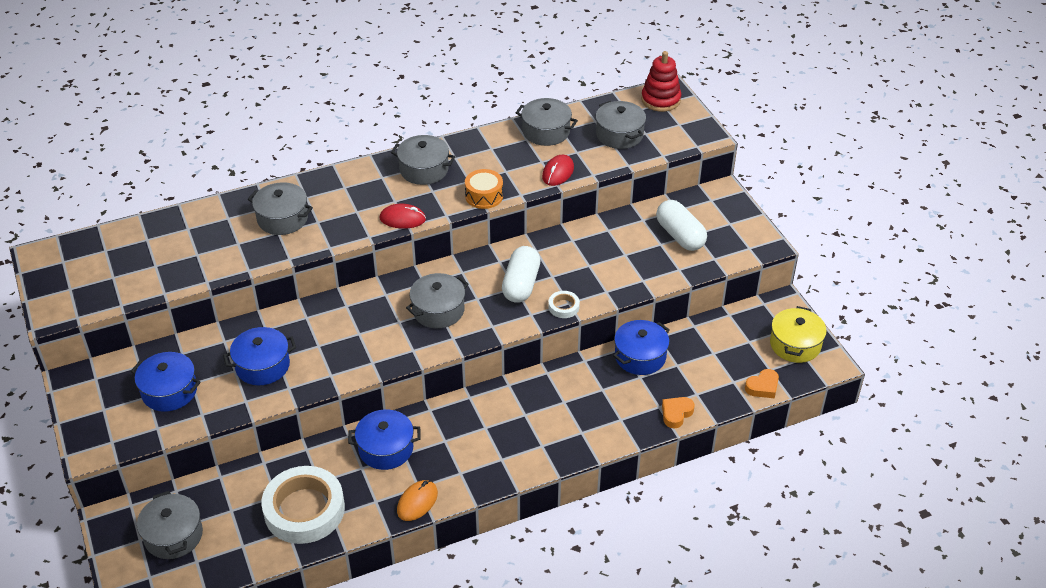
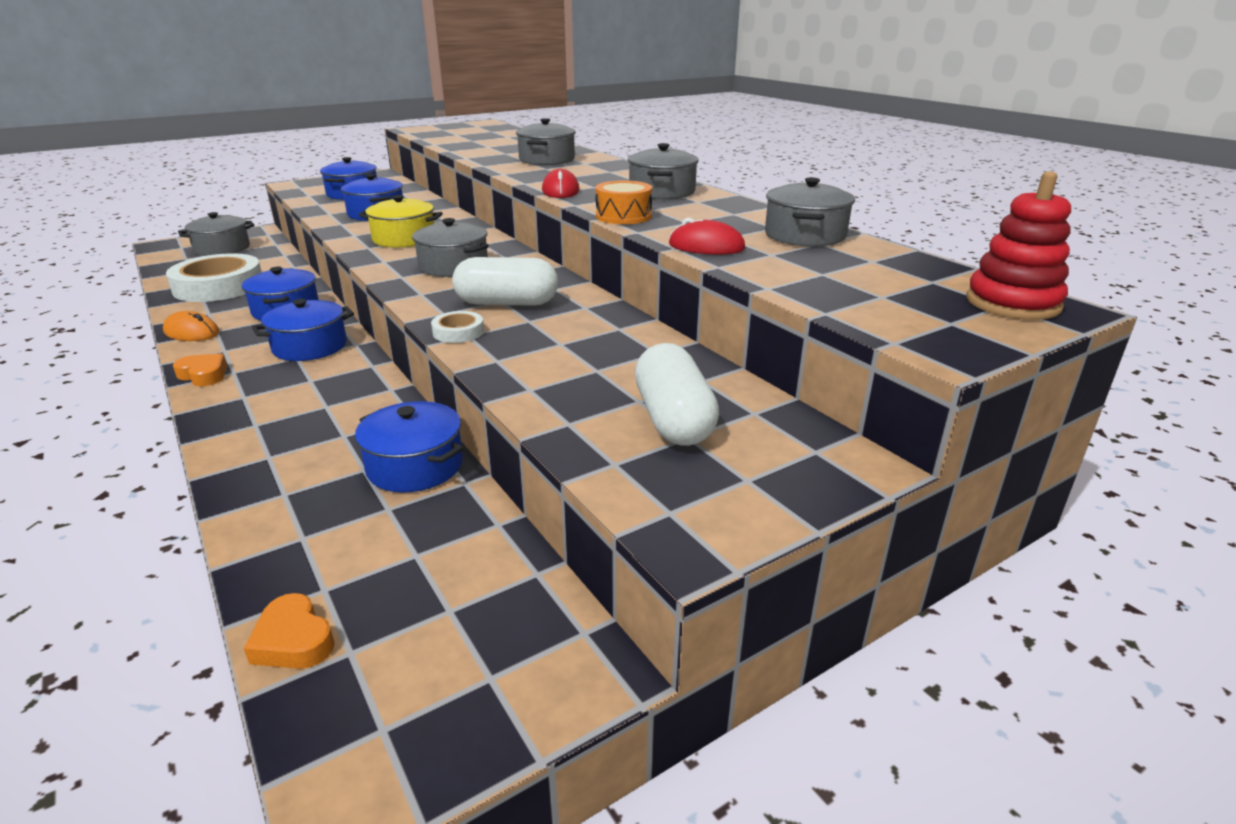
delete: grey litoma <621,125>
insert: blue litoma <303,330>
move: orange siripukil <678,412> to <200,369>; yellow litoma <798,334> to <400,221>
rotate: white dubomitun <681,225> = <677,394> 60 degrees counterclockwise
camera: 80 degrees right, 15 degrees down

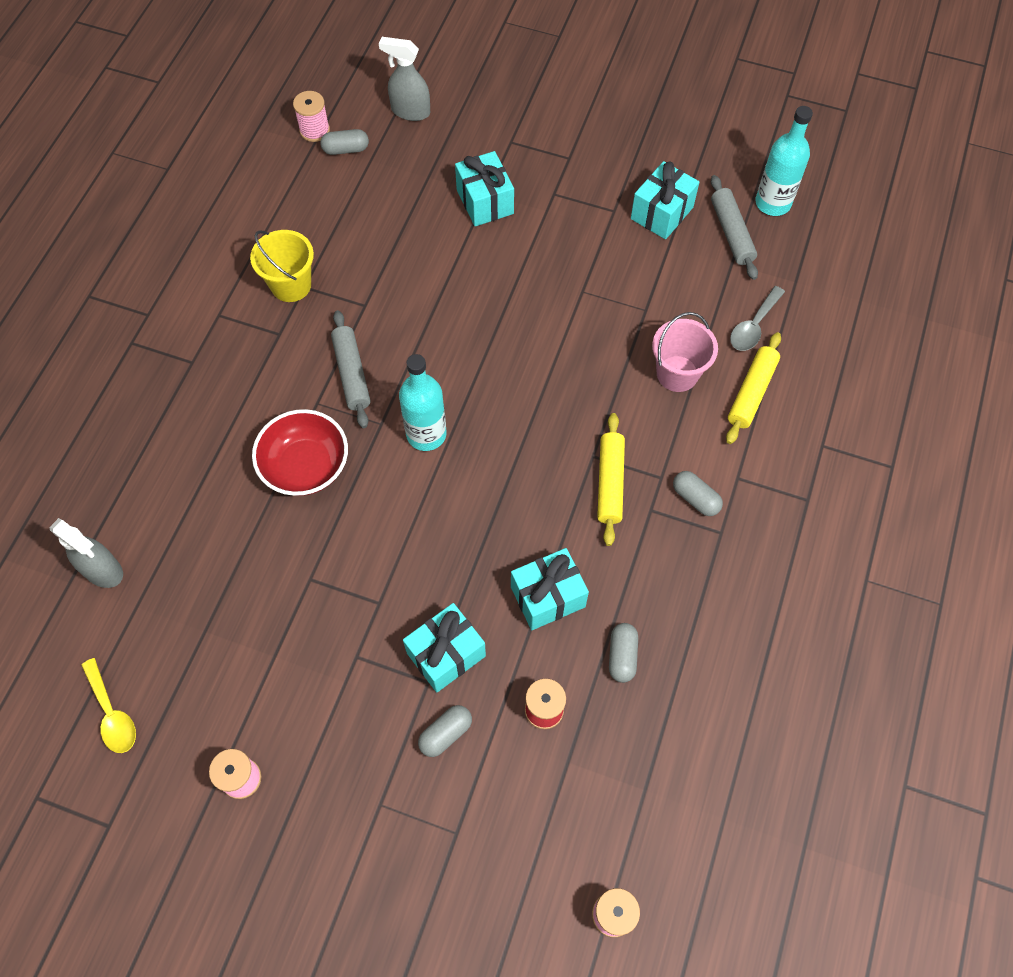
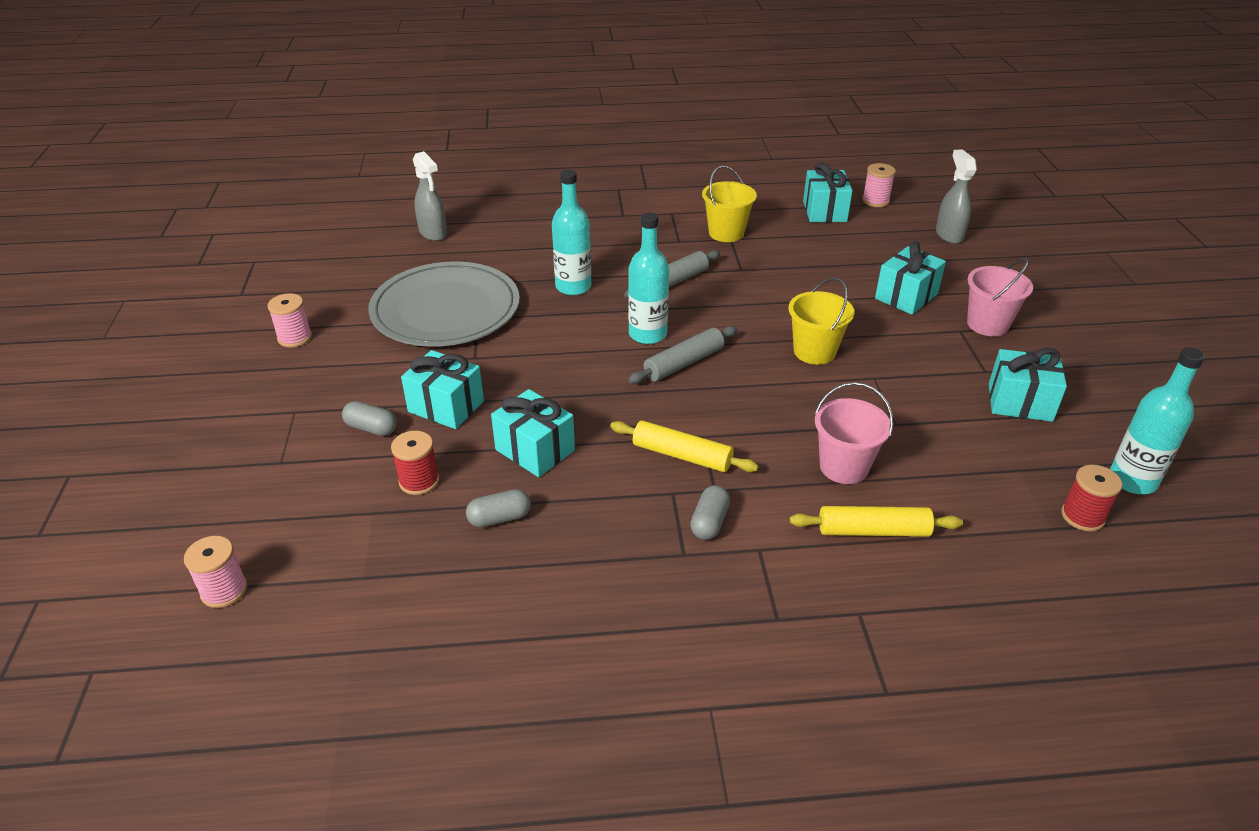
delete: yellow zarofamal <108,705>; grey dubomitun <344,142>; grey zarofamal <757,318>
insert: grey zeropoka <444,304>; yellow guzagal <822,321>; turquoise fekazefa <828,192>; pink guzagal <1000,297>; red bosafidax <1091,498>
move: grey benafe <734,227> to <682,355>
replace: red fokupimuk <300,452> to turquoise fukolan <571,232>
rotate: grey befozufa <86,553> = <430,196> 45 degrees counterclockwise; yellow benafe <611,479> = <684,446> 45 degrees clockwise
camera: 65 degrees right, 25 degrees down

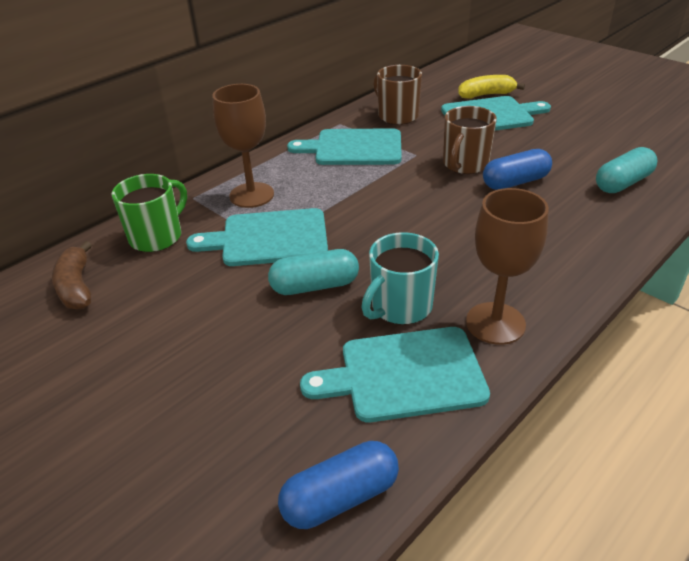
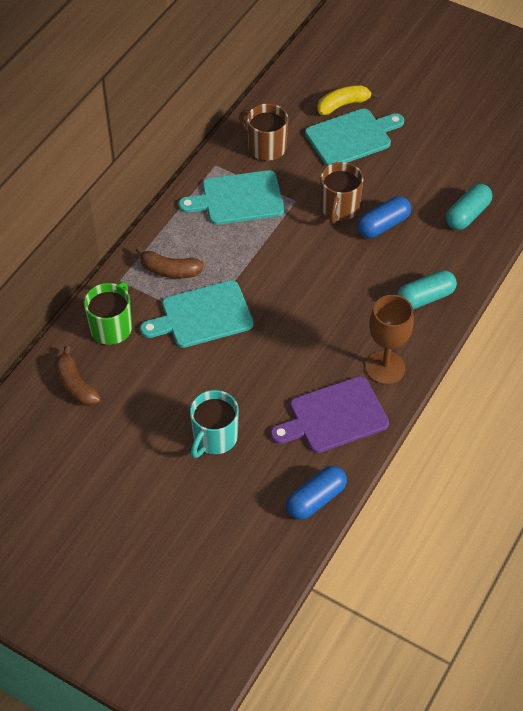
move: turquoise dubomitun <313,272> to <427,289>; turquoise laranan <400,278> to <214,424>
replace: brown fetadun <243,146> to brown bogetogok <170,262>
recolor: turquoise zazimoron <395,374> to purple zazimoron <329,414>
camera: 15 degrees left, 15 degrees up

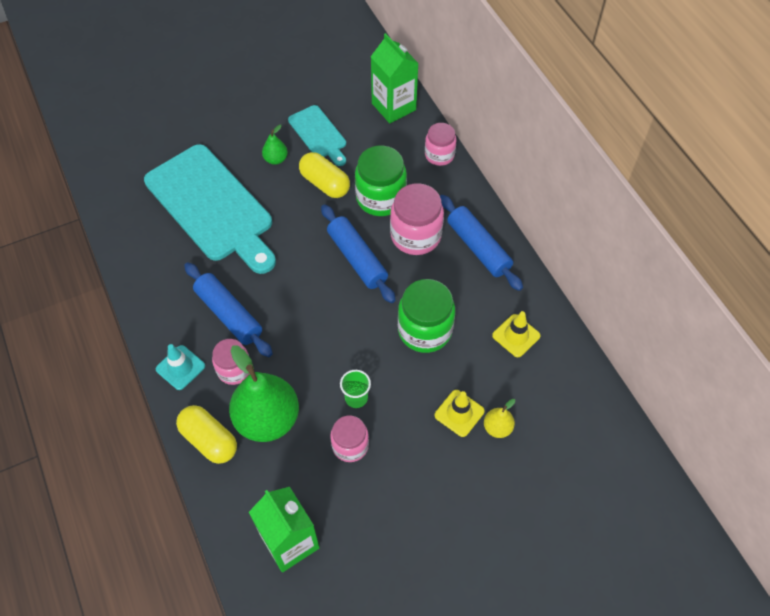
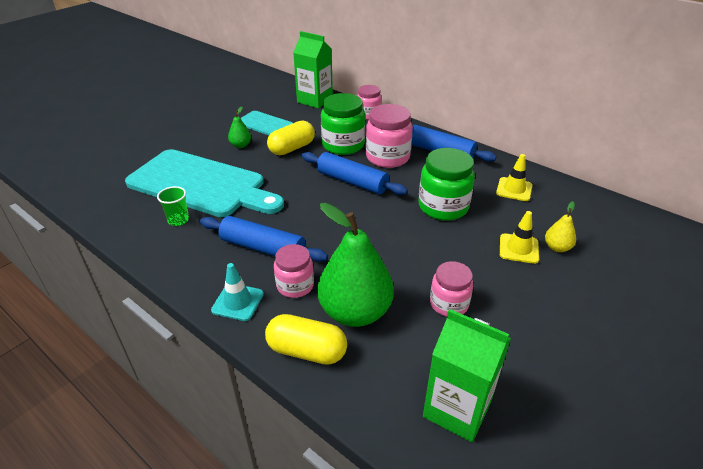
move: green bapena <355,389> to <173,206>
rotate: yellow dubomitun <324,175> = <291,138> 60 degrees counterclockwise
camera: 25 degrees left, 20 degrees down

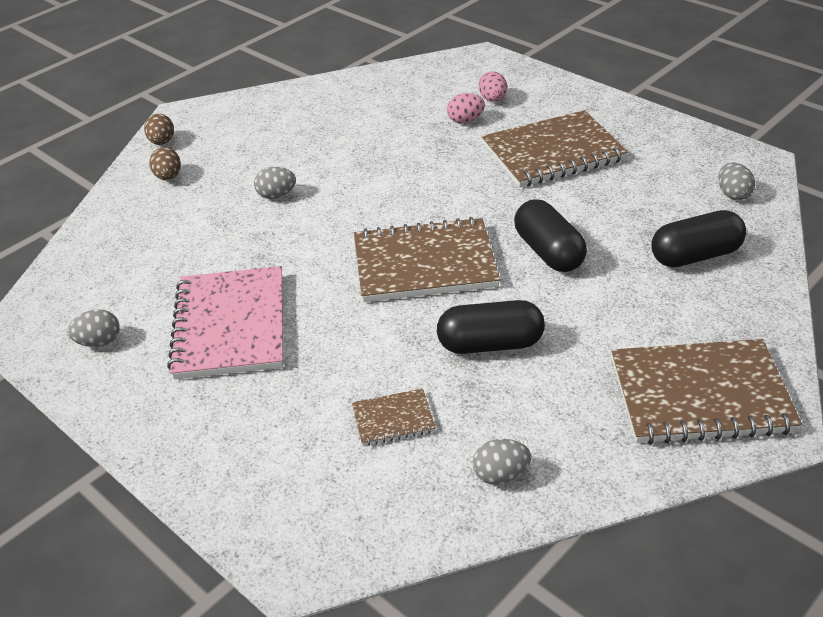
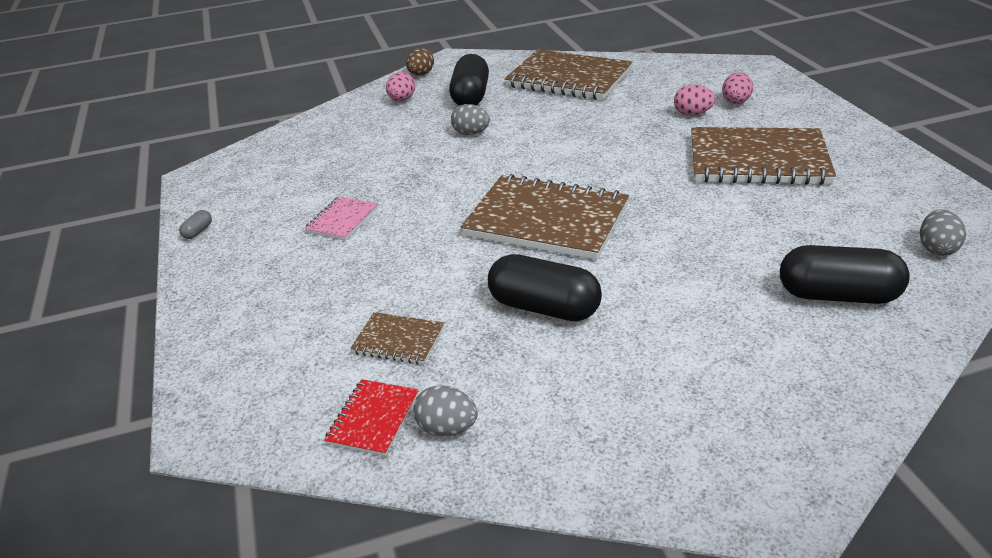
delete: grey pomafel <93,328>
insert: grey dubomitun <195,224>; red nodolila <371,417>
move: black dubomitun <550,235> to <469,80>; brown nodolila <706,392> to <568,75>
recolor: brown pomafel <165,163> to pink pomafel <400,86>
resize: pink nodolila <225,322> = <341,218> x0.47
camera: 30 degrees right, 5 degrees down

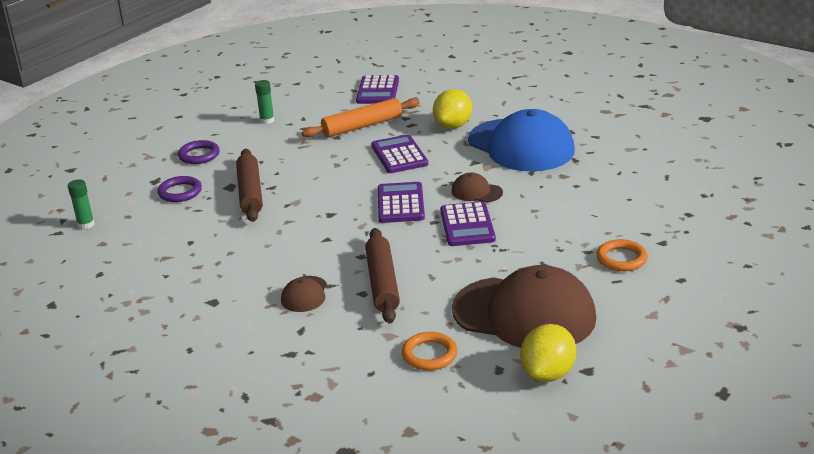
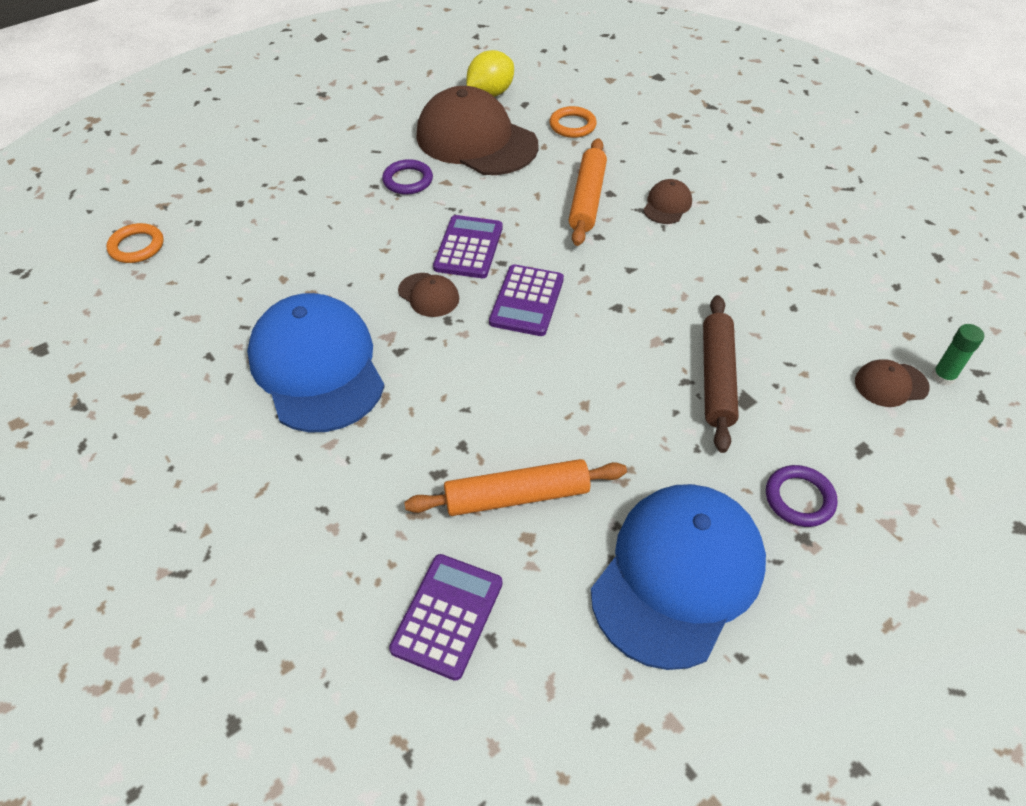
delete: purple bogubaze <399,154>; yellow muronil <452,109>
insert: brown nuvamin <892,383>
move: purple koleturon <179,189> to <407,177>; orange koleturon <622,255> to <135,243>
replace: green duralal <264,102> to blue nuvamin <678,577>
recolor: brown benafe <382,275> to orange benafe <588,192>
camera: 165 degrees left, 20 degrees up

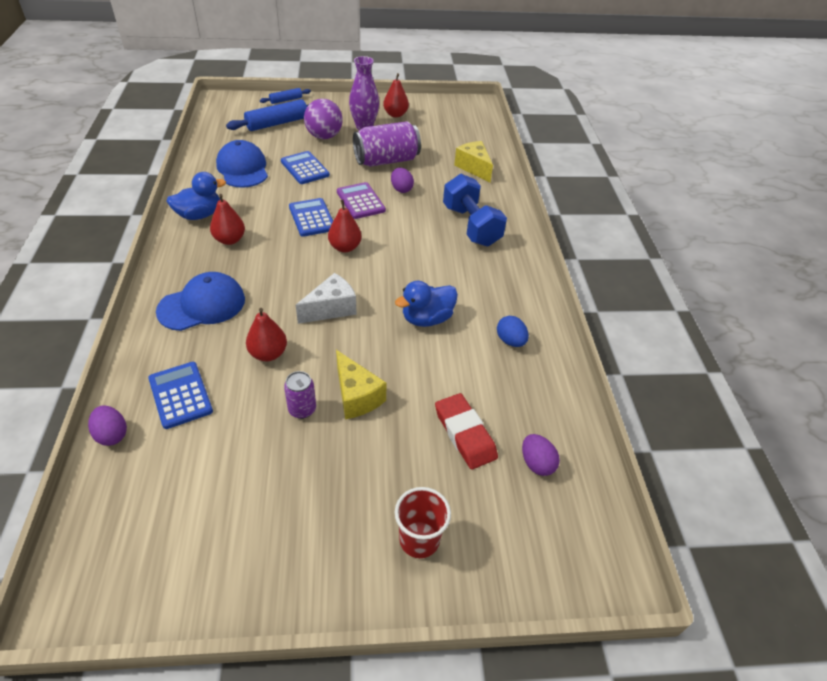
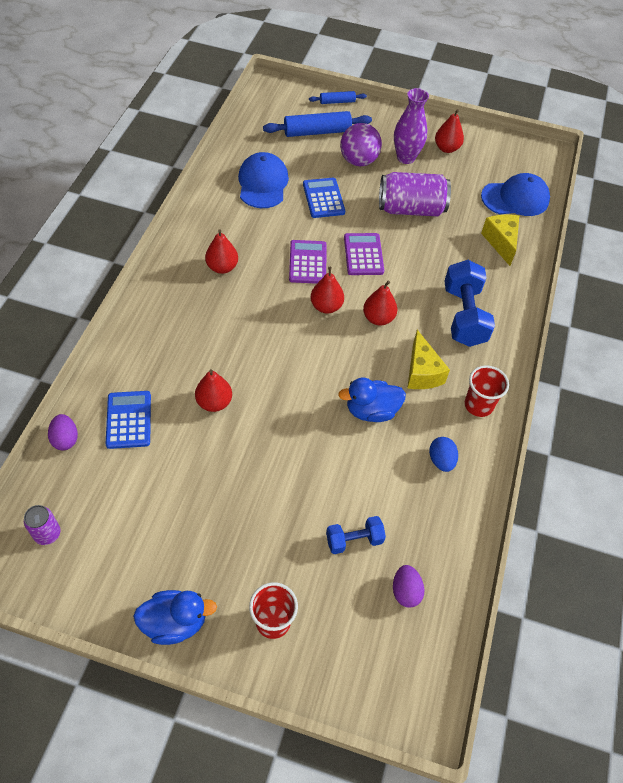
delete: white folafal <326,298>; purple pomafel <402,180>
insert: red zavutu <380,303>; red bapena <487,391>
move: blue nuvamin <200,301> to <515,194>; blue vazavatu <196,196> to <175,617>; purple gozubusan <300,395> to <42,525>; yellow folafal <361,384> to <428,359>
replace: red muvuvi <466,431> to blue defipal <356,535>
recolor: blue bogubaze <311,217> to purple bogubaze <307,262>
camera: 20 degrees right, 10 degrees up

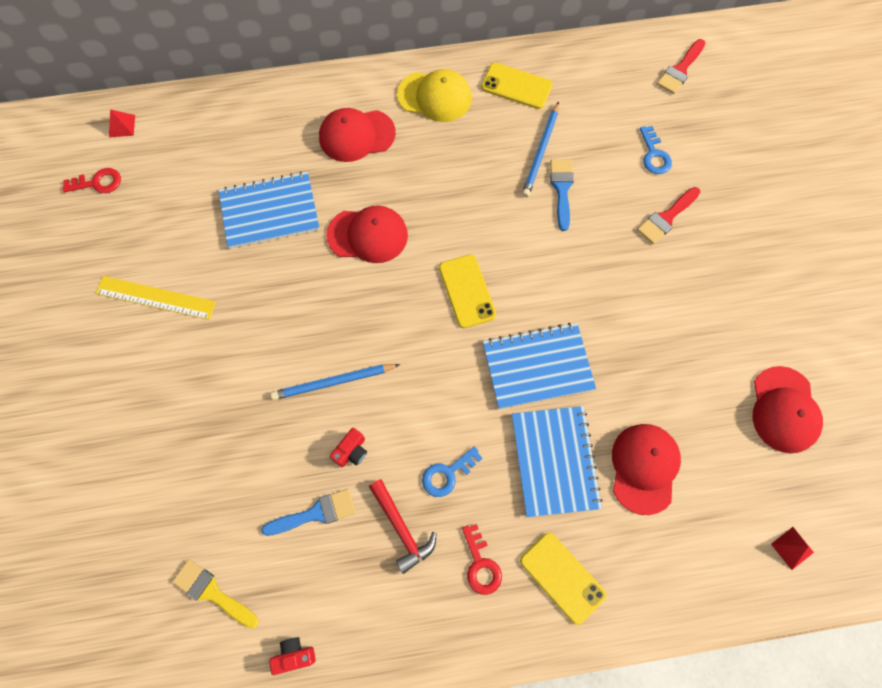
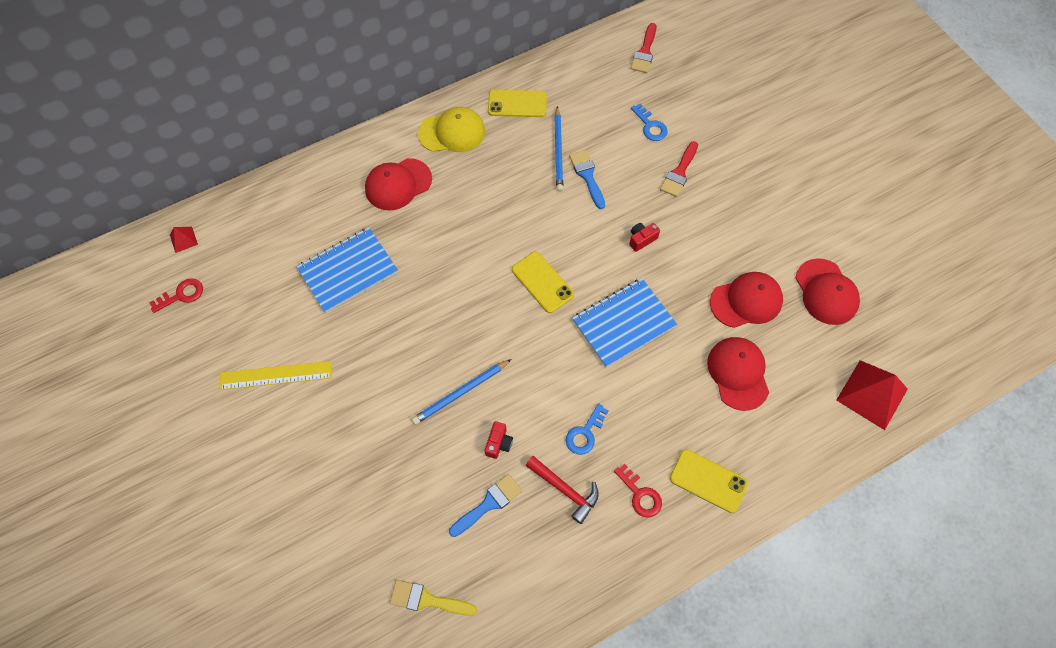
delete: blue nodolila <557,461>
move: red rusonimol <292,656> to <644,237>; red nuvamin <367,234> to <746,300>
resize: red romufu <792,548> = <872,395> x2.12
camera: 20 degrees left, 5 degrees down

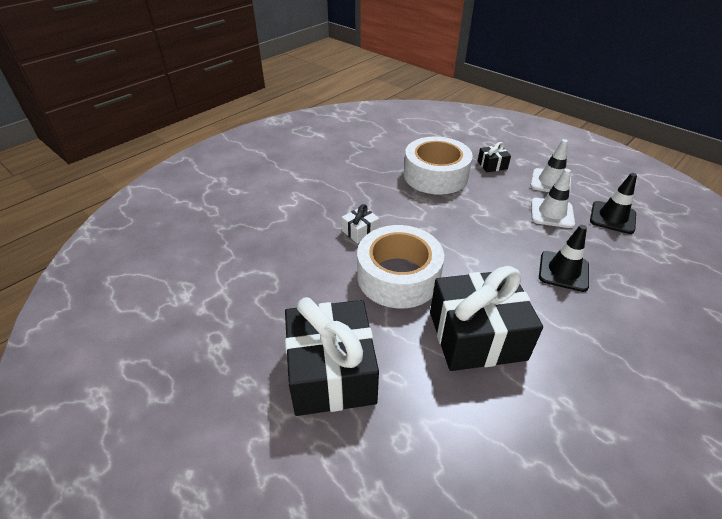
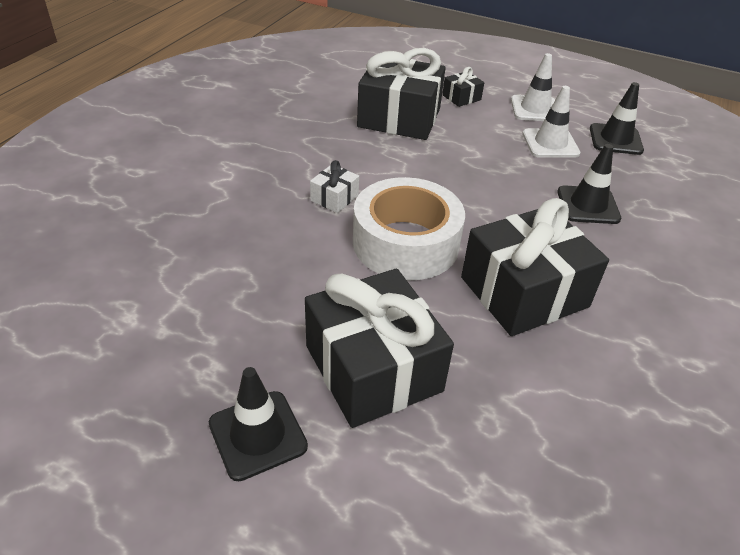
insert: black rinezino <258,424>
replace: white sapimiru <438,166> to black fekazefa <401,94>
camera: 20 degrees left, 0 degrees up

